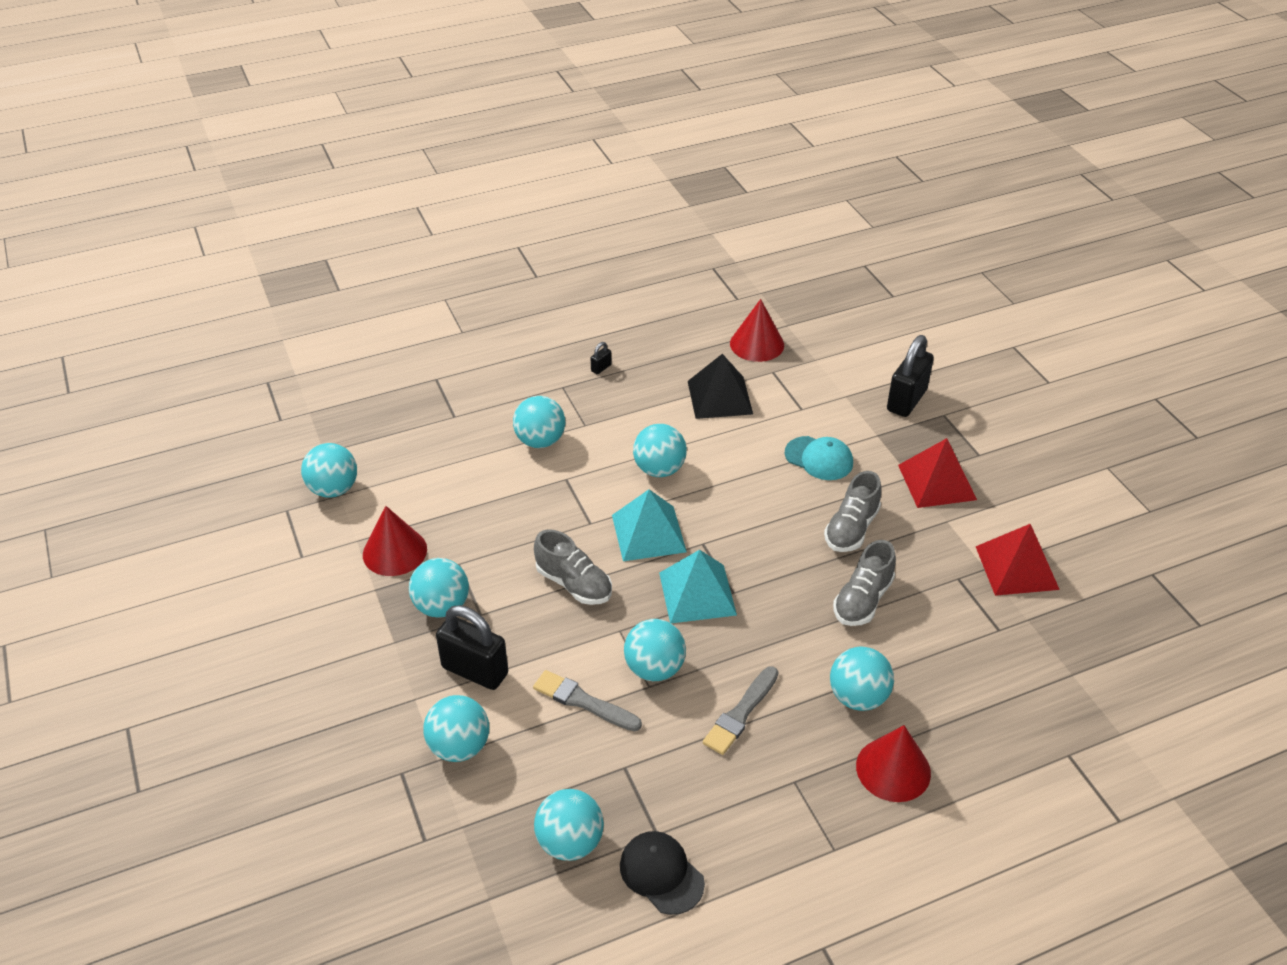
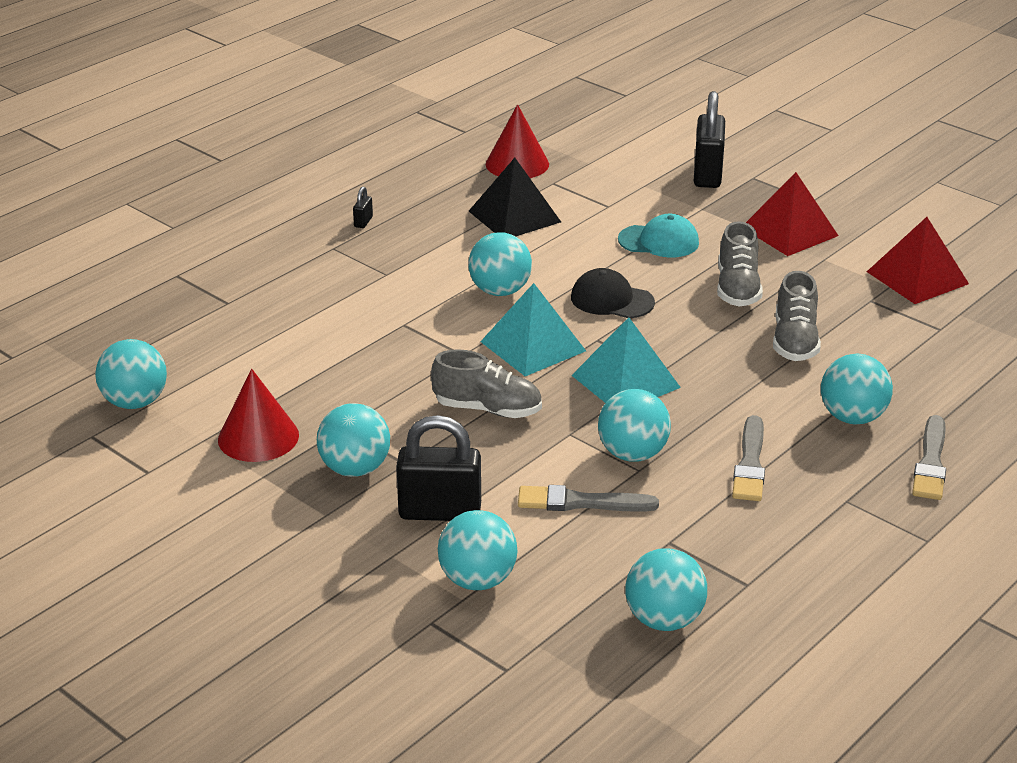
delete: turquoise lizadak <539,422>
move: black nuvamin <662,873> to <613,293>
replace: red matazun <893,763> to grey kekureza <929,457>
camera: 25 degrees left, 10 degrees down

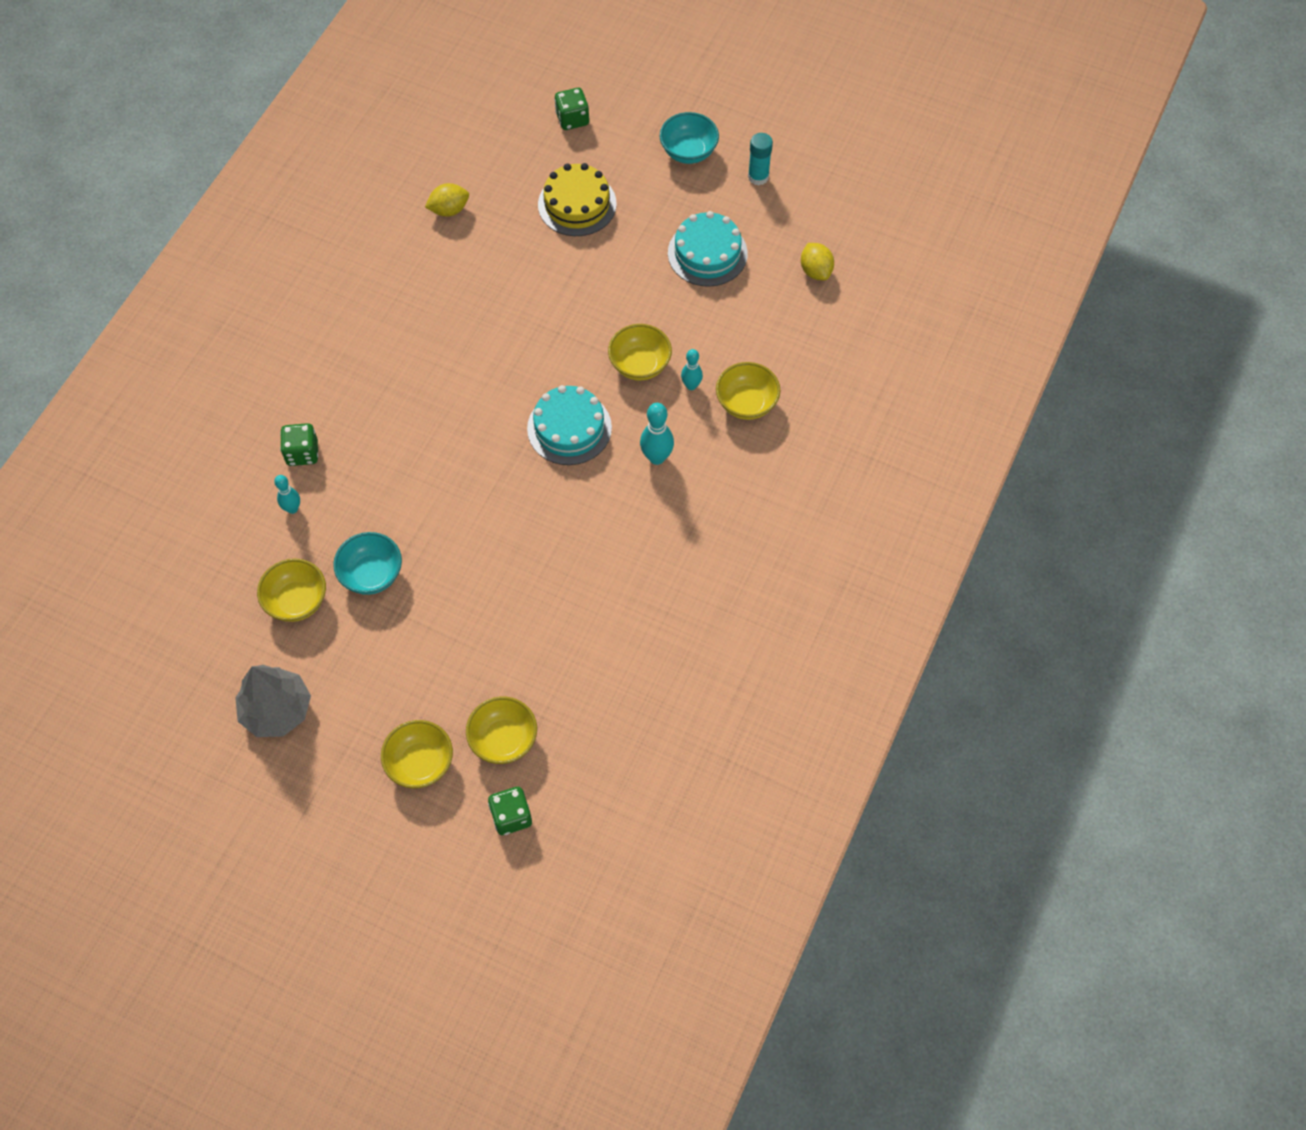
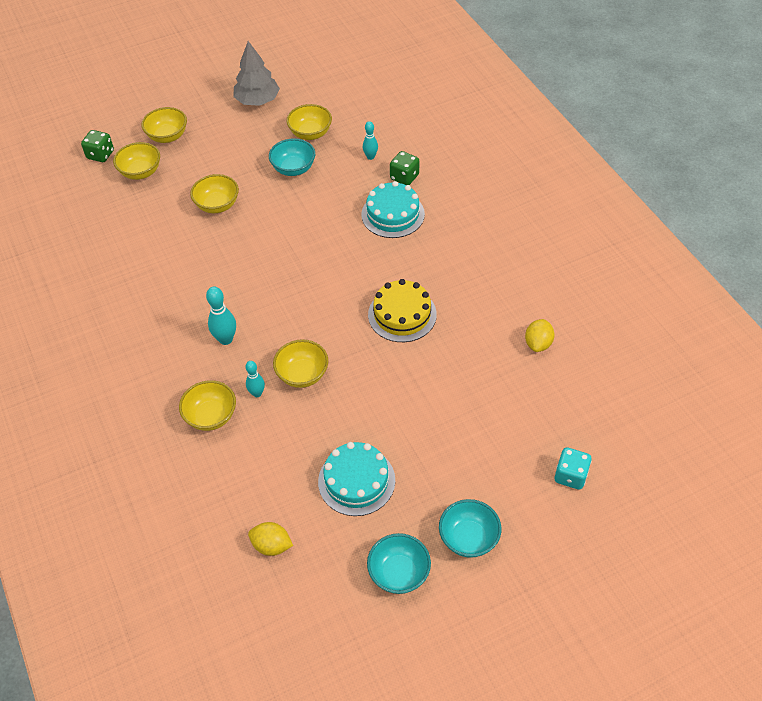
insert: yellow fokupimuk <214,193>
move: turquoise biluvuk <569,425> to <393,209>; yellow biluvuk <577,199> to <402,310>
replace: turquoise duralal <760,159> to turquoise fokupimuk <399,563>
recolor: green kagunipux <572,109> to turquoise kagunipux <573,468>
camera: 130 degrees right, 10 degrees down

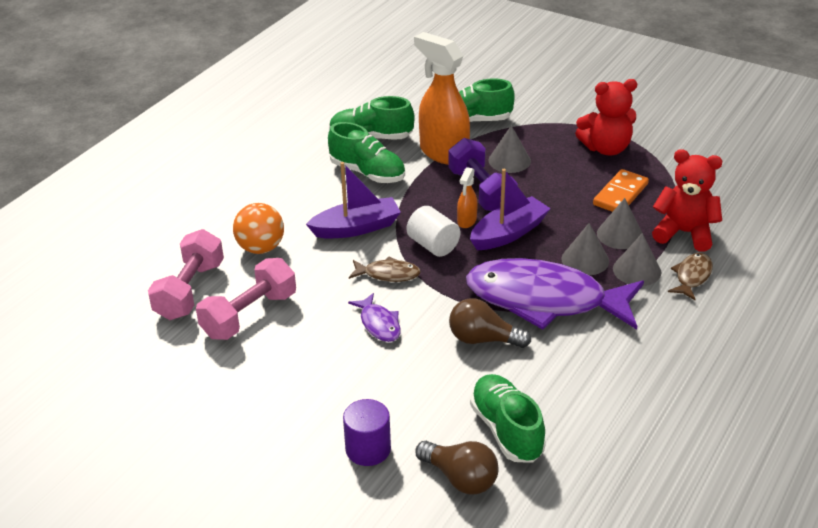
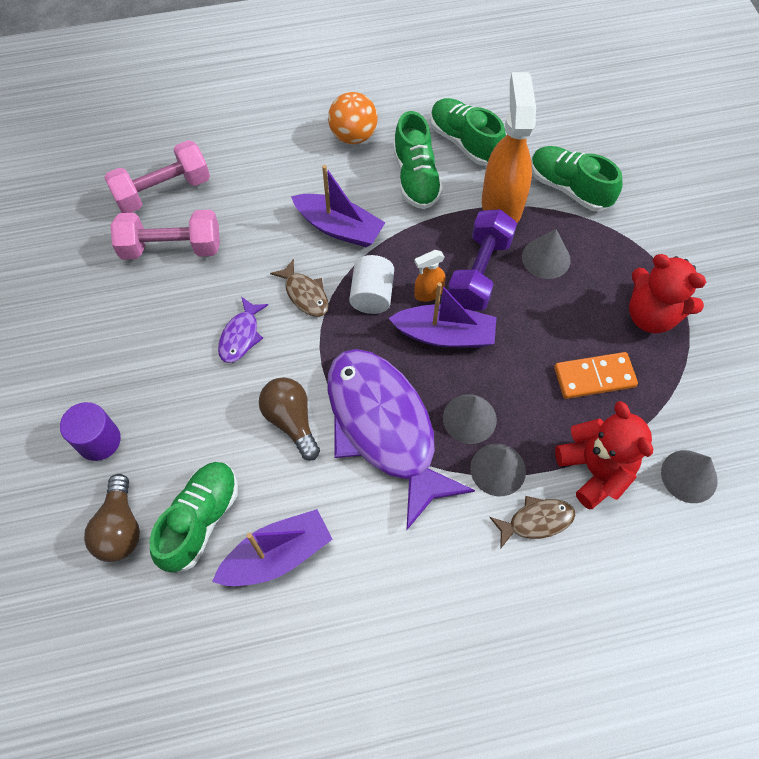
insert: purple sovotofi <272,547>
move: orange lizadak <258,228> to <353,118>; grey matazun <619,223> to <689,476>
camera: 45 degrees right, 25 degrees up

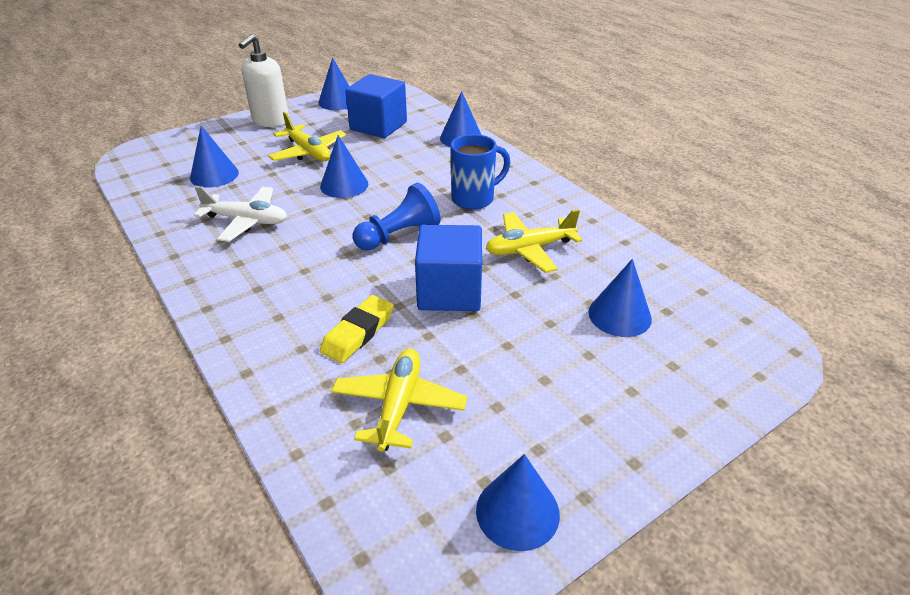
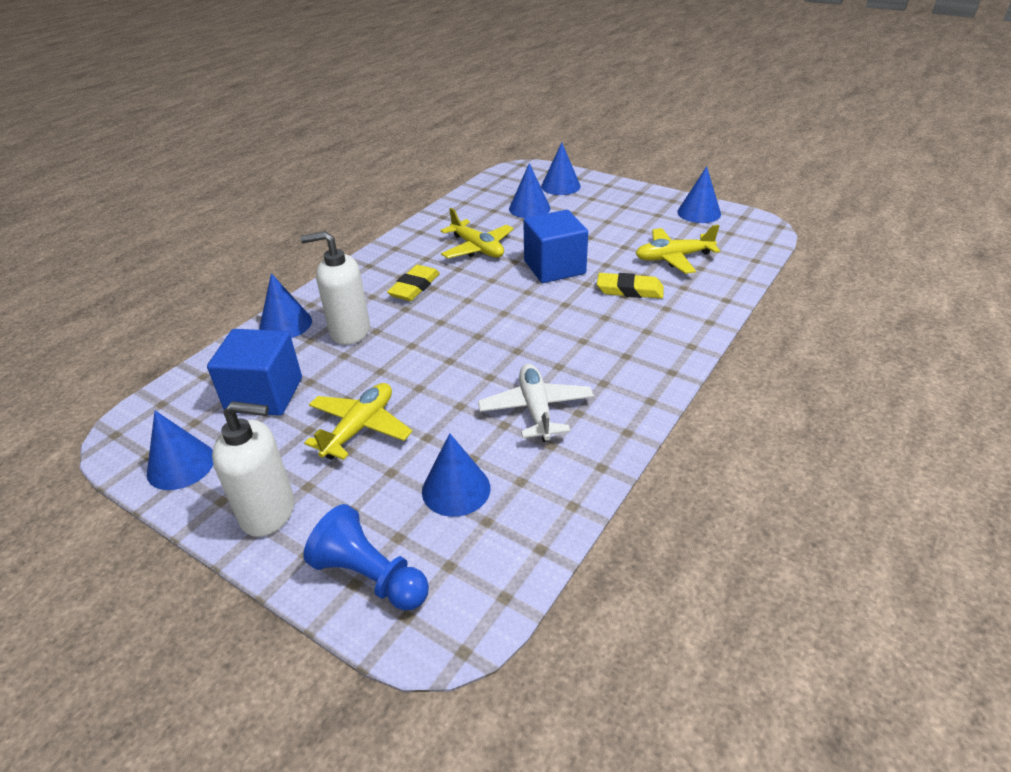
insert: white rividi <335,288>
move: blue matazun <344,166> to <561,168>; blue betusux <396,217> to <366,557>
replace: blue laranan <480,172> to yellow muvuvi <413,283>
camera: 110 degrees left, 0 degrees up

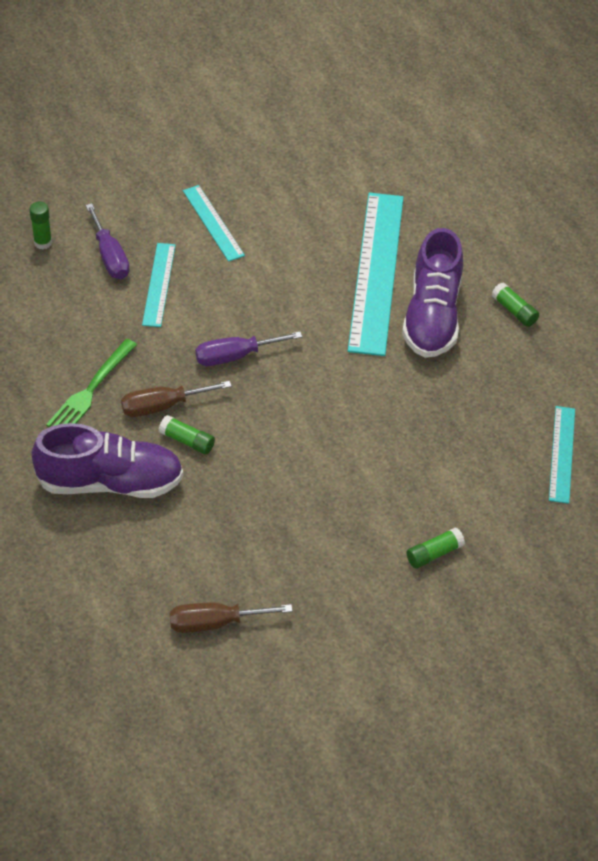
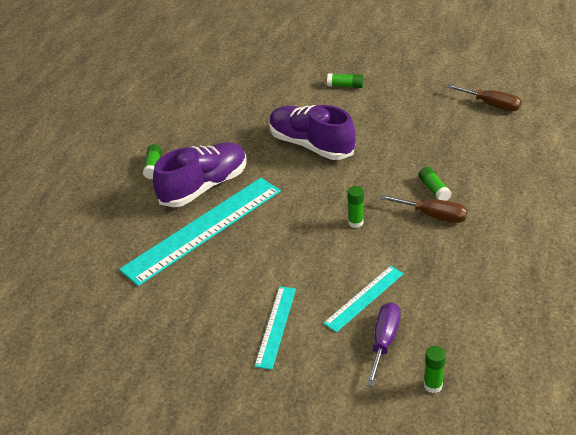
delete: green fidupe <91,383>; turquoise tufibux <562,455>
move: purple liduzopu <107,460> to <312,132>
replace: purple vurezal <248,349> to green duralal <355,207>
camera: 135 degrees left, 10 degrees down

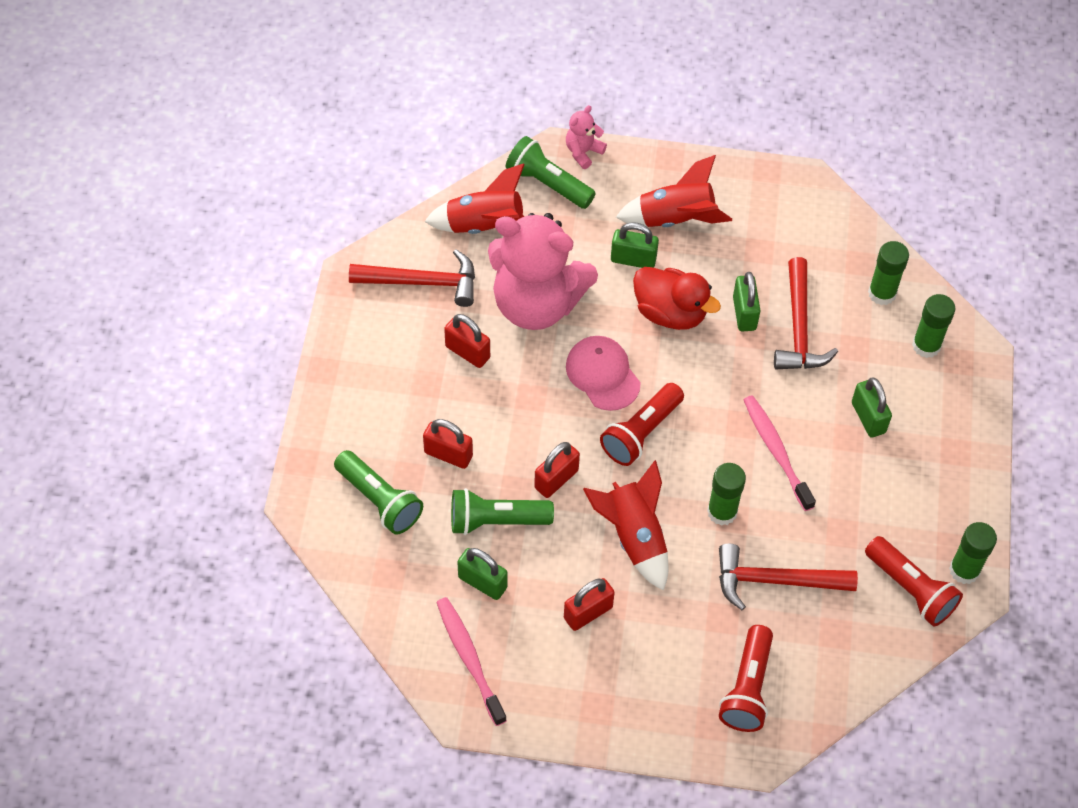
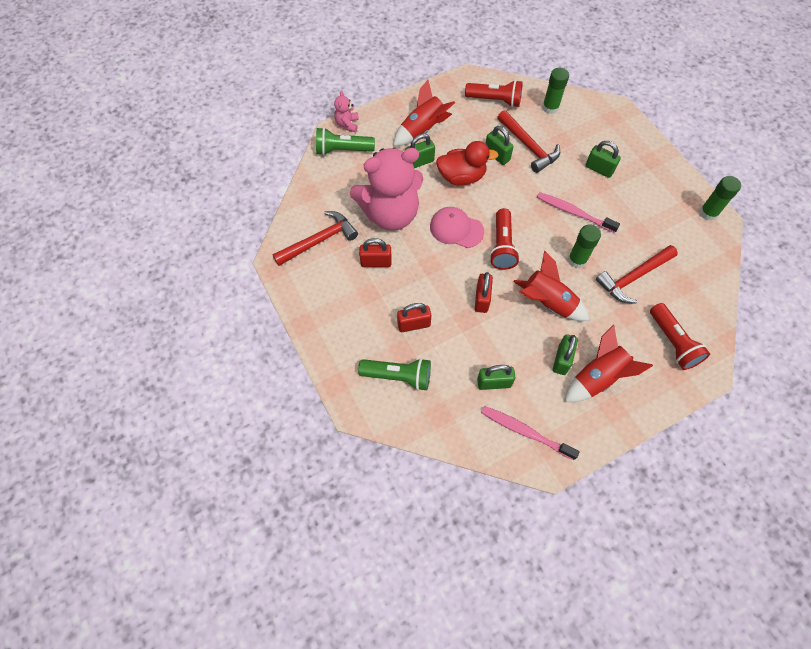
delete: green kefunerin <502,511>; green duralal <933,326>
move: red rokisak <474,198> to <608,363>; red kefunerin <914,581> to <494,93>
recolor: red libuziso <589,604> to green libuziso <565,354>
camera: 35 degrees left, 5 degrees up

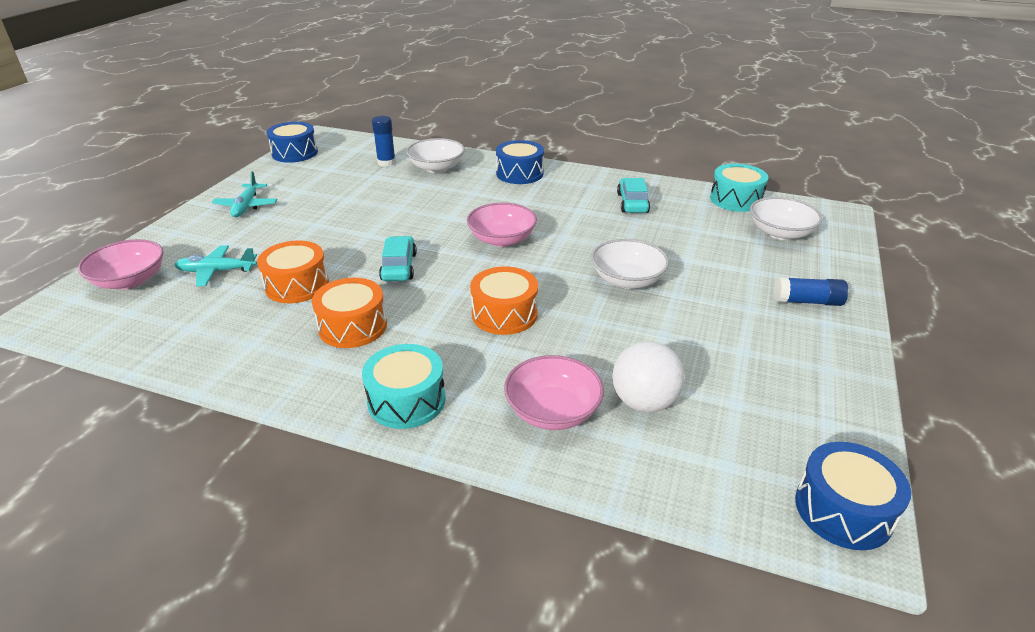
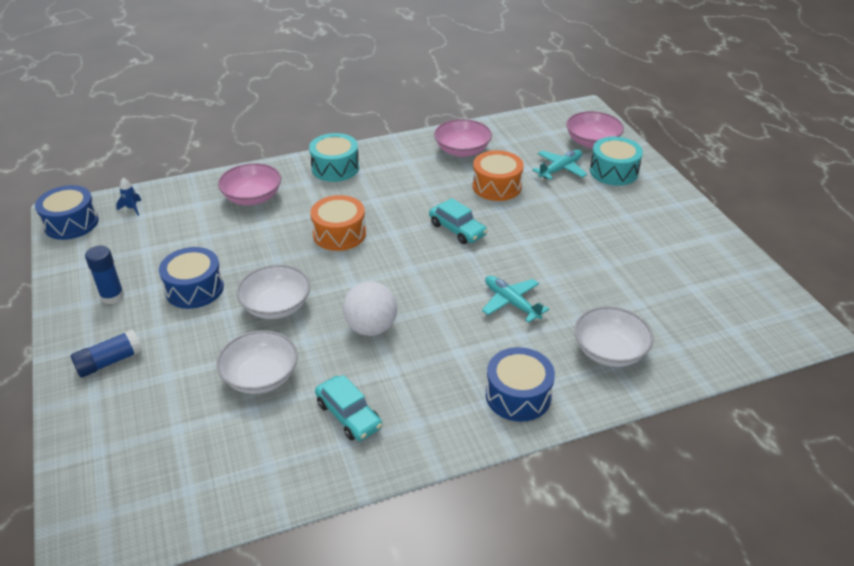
delete: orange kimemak <349,313>
insert: blue rokisak <129,197>
move: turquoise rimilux <245,194> to <515,299>; blue kimemak <292,142> to <191,278>; blue duralal <384,141> to <105,275>; pink fokupimuk <502,225> to <463,138>; white lizadak <648,376> to <370,308>; turquoise kimemak <739,188> to <616,161>; white fokupimuk <786,218> to <257,362>
camera: 140 degrees right, 5 degrees up

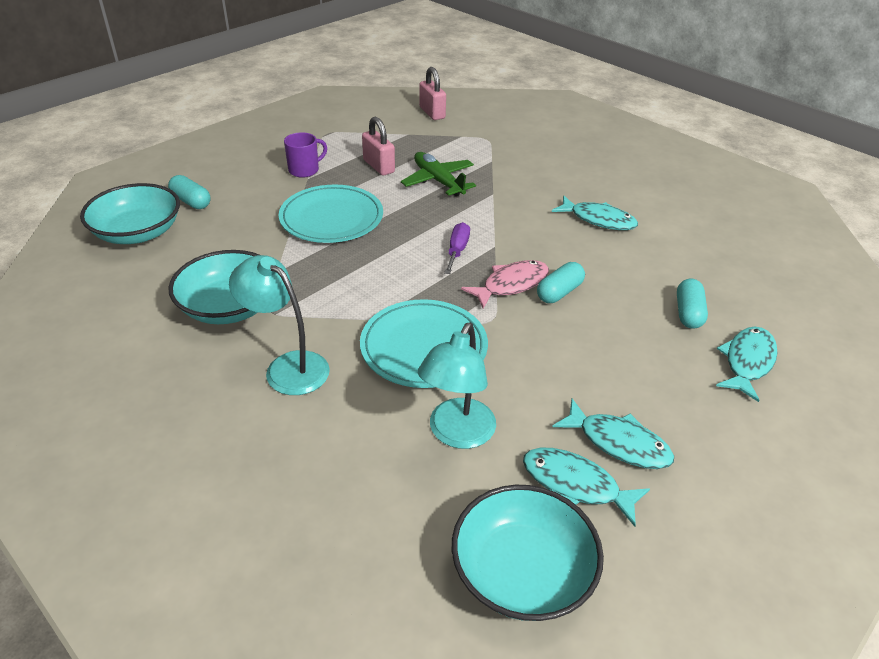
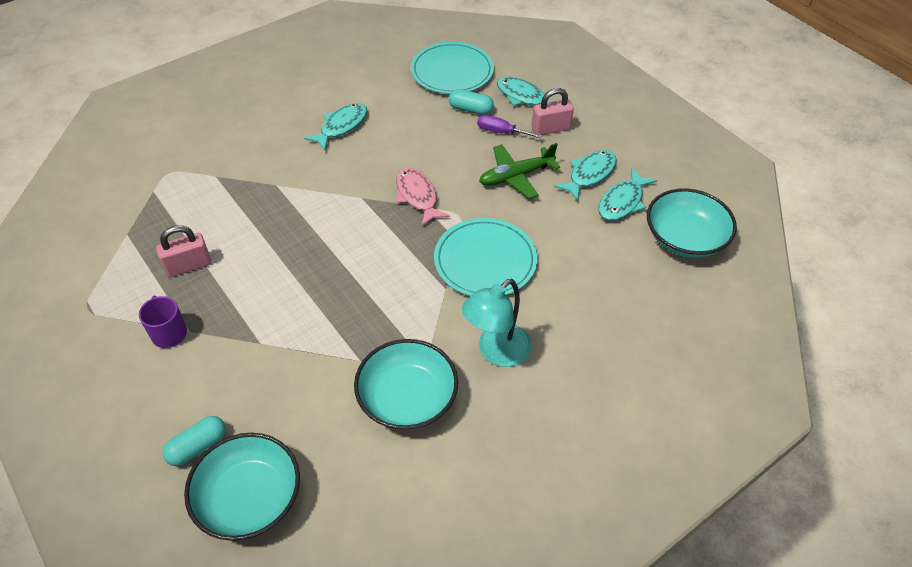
delete: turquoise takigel <457,386>; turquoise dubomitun <561,282>
move: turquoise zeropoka <330,214> to <452,68>; green rimilux <438,174> to <519,171>; pink libuziso <432,93> to <552,111>; purple vurezal <457,248> to <509,126>
camera: 80 degrees left, 10 degrees up

